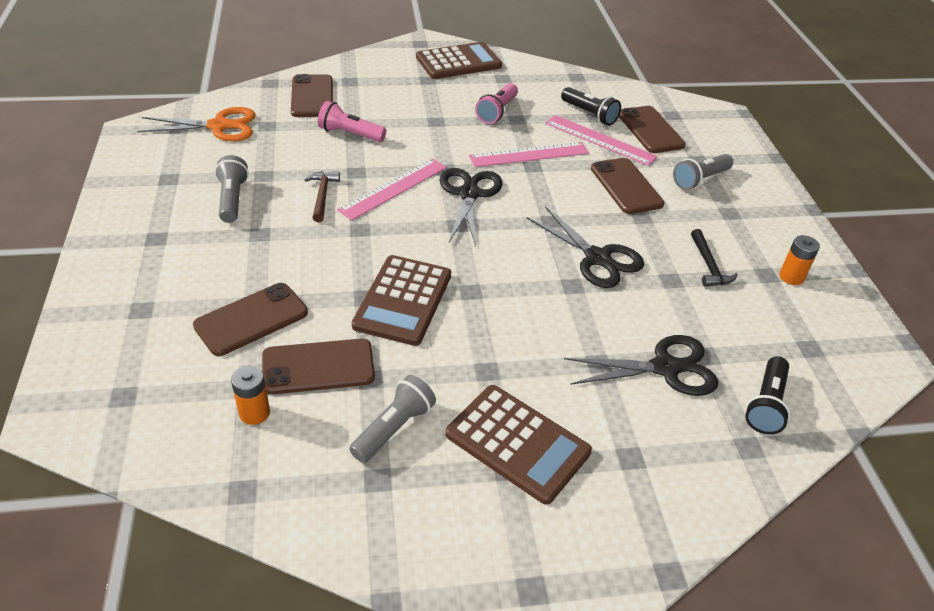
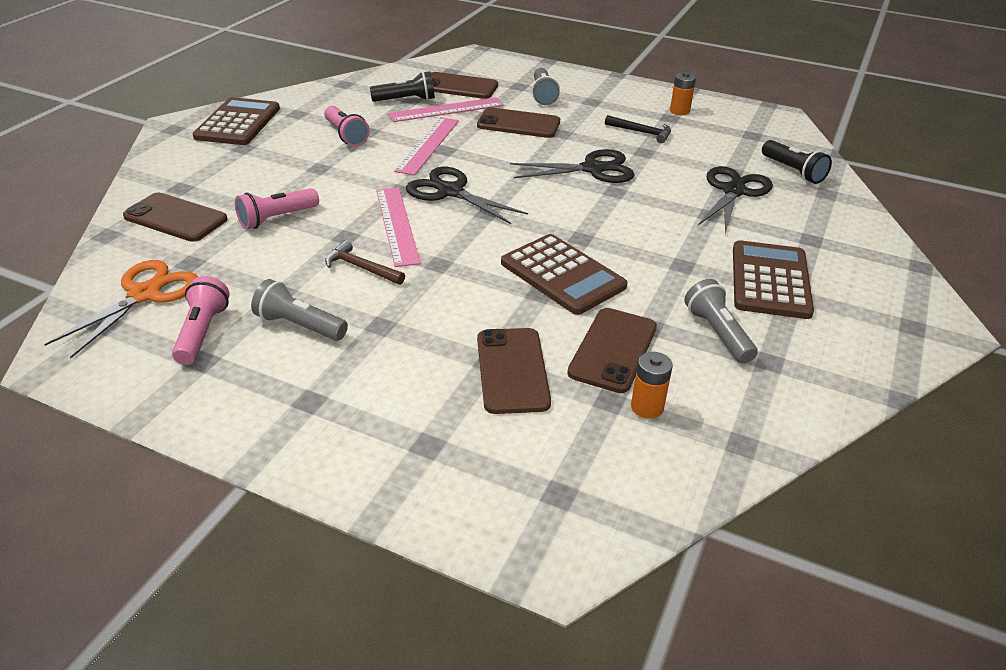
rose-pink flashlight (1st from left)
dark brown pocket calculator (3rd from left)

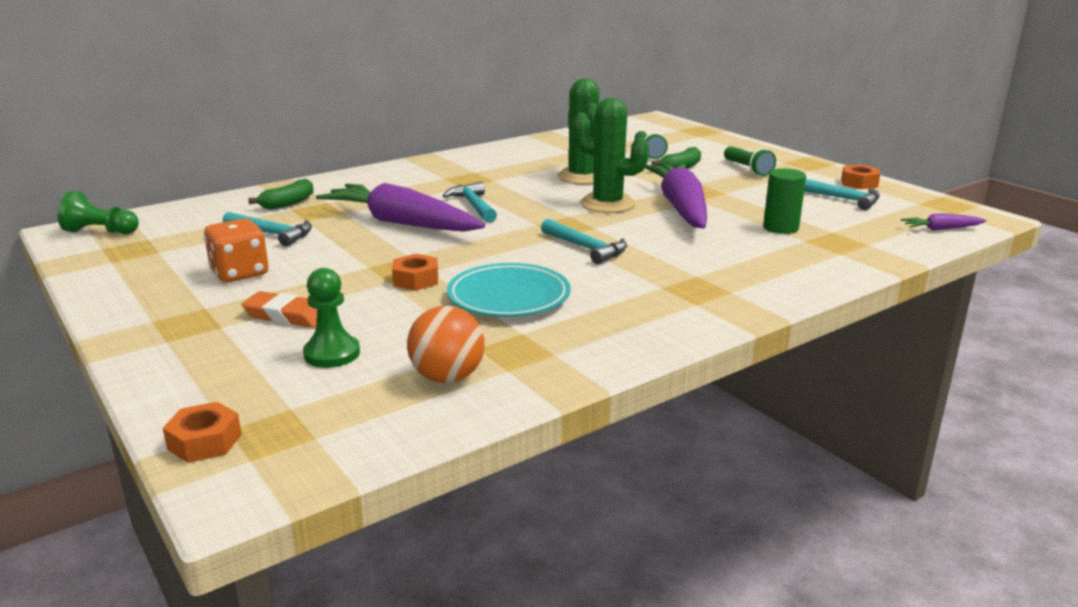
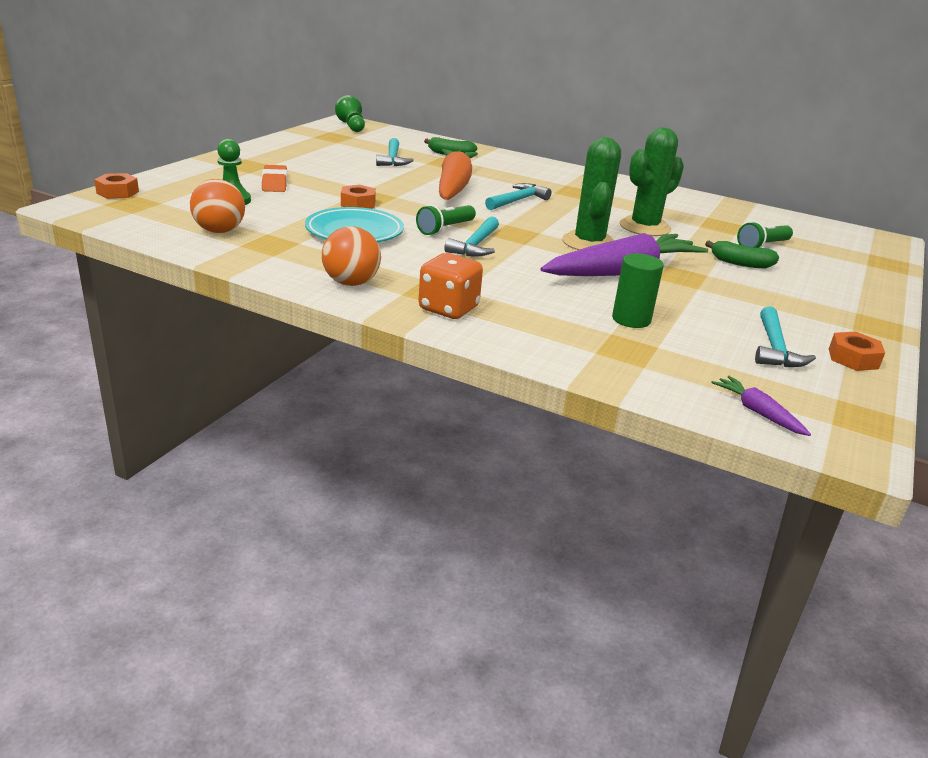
bright orange ball (2nd from left)
leaf-green flashlight (1st from left)
bright orange dice
bright orange root vegetable

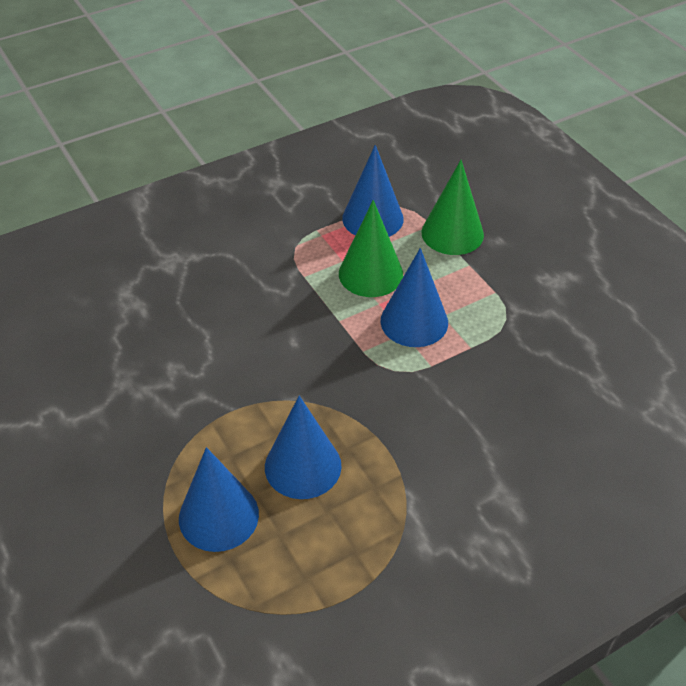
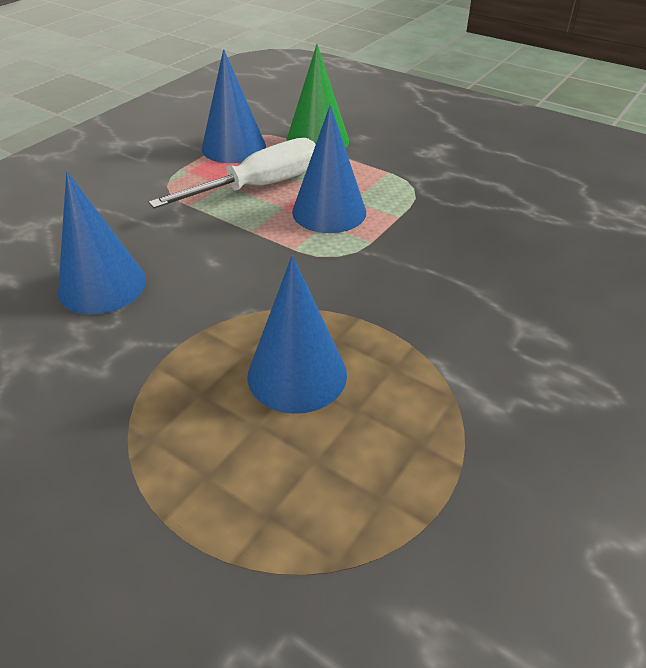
blue cone (1st from left)
white flat screwdriver

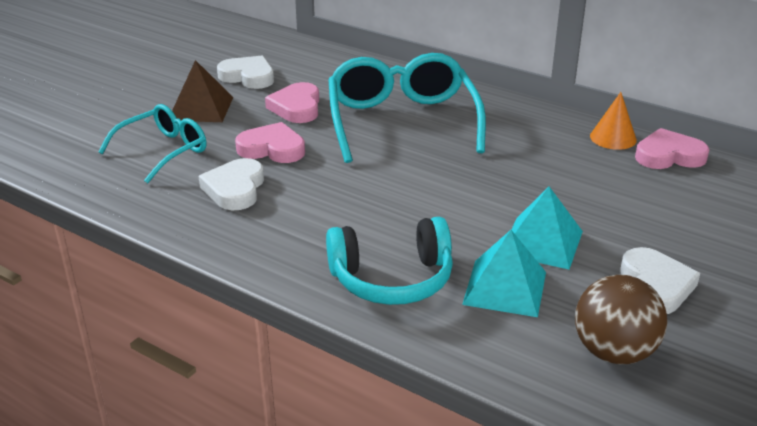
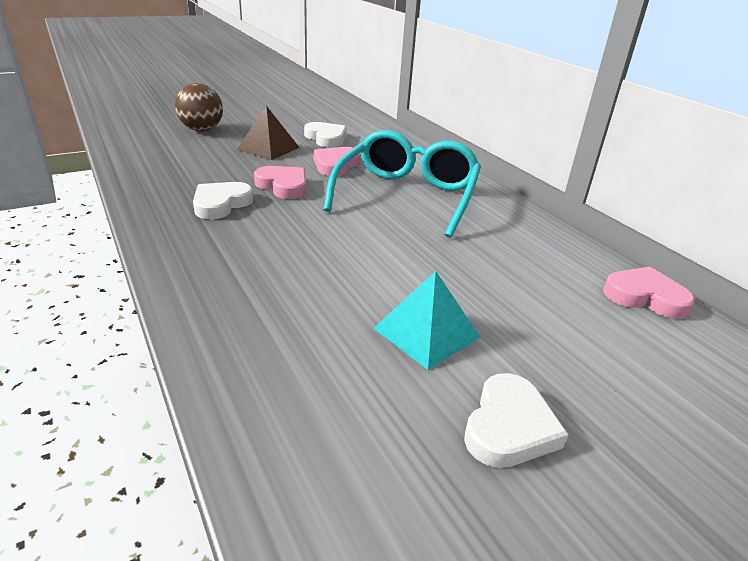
dark brown ball
teal glasses (1st from left in the first image)
teal headphones
teal pyramid shape (1st from left in the first image)
bright orange cone

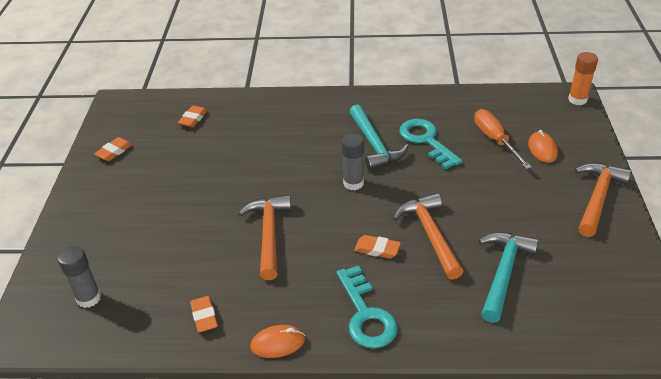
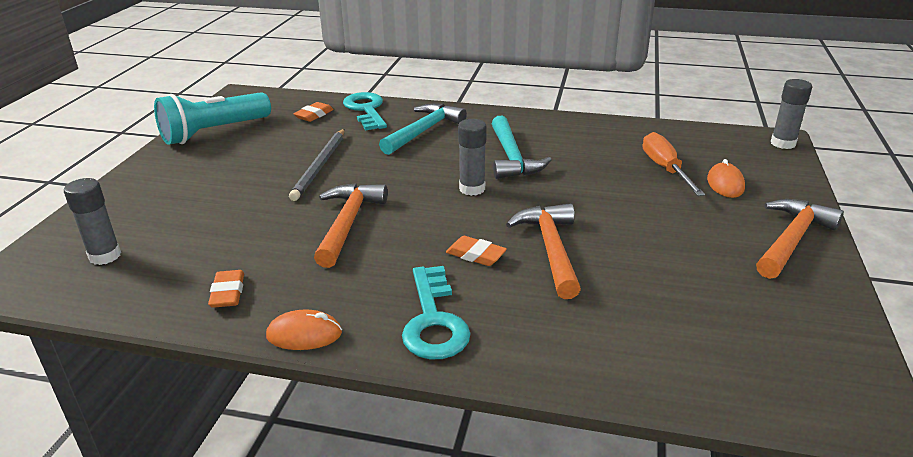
teal flashlight
grey lead pencil
teal latchkey (1st from left)
teal carpenter's hammer (1st from left)
grey glue (3rd from left)

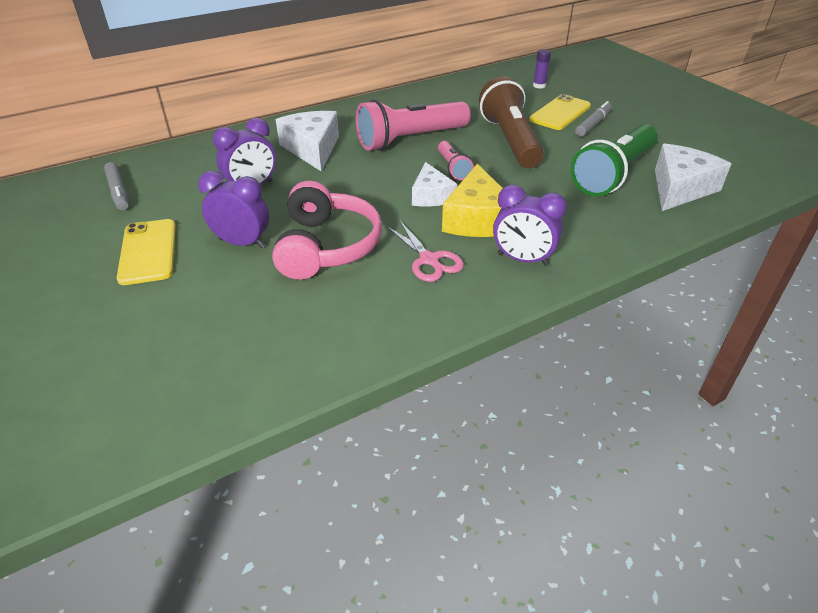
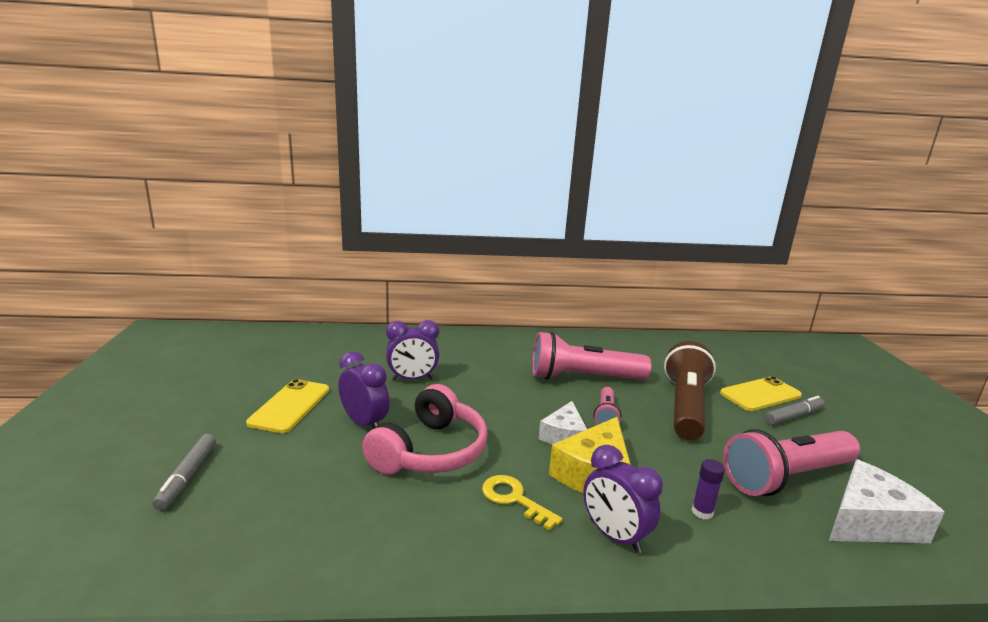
grey marker (1st from left)
golden latchkey
royal purple glue
rose-pink flashlight (3rd from left)
white cheese (1st from left in the first image)

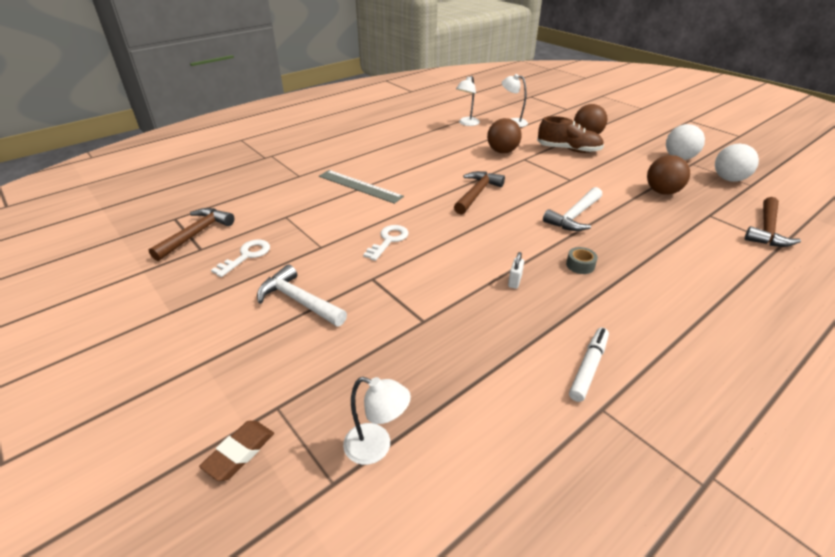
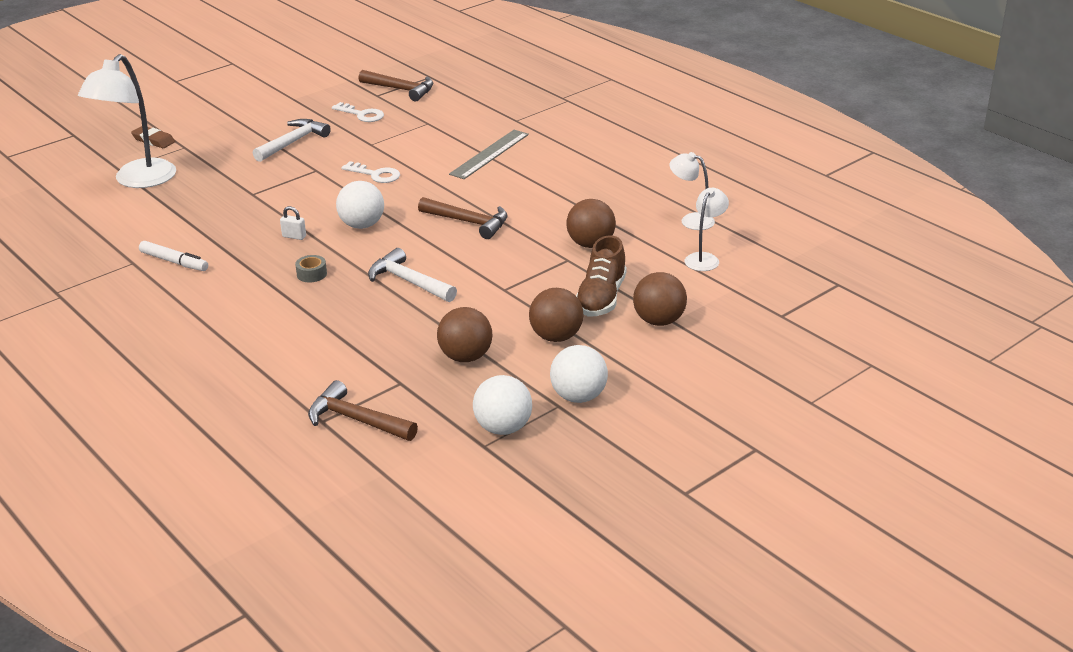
white desk lamp (1st from left)
white ball (1st from left)
dark brown ball (2nd from left)

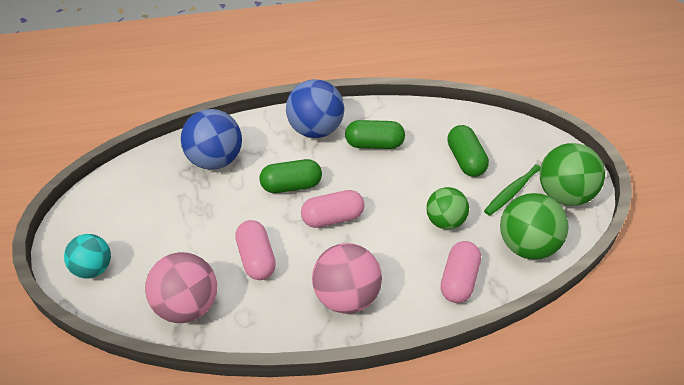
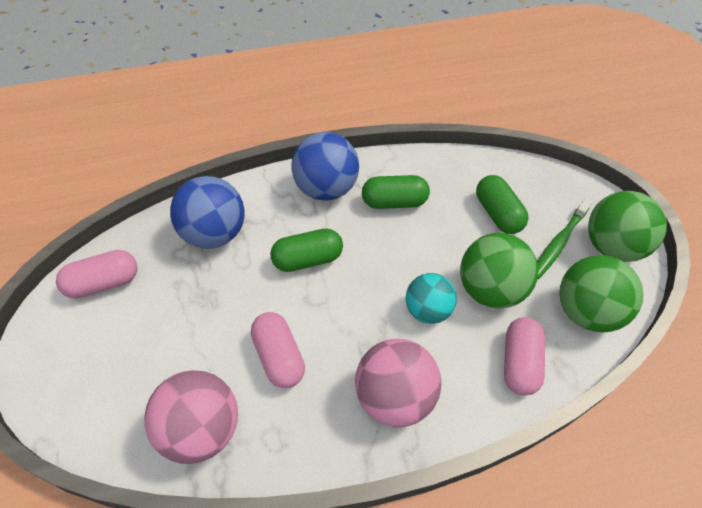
rose-pink pill (1st from left)
teal ball
leaf-green ball (1st from left)

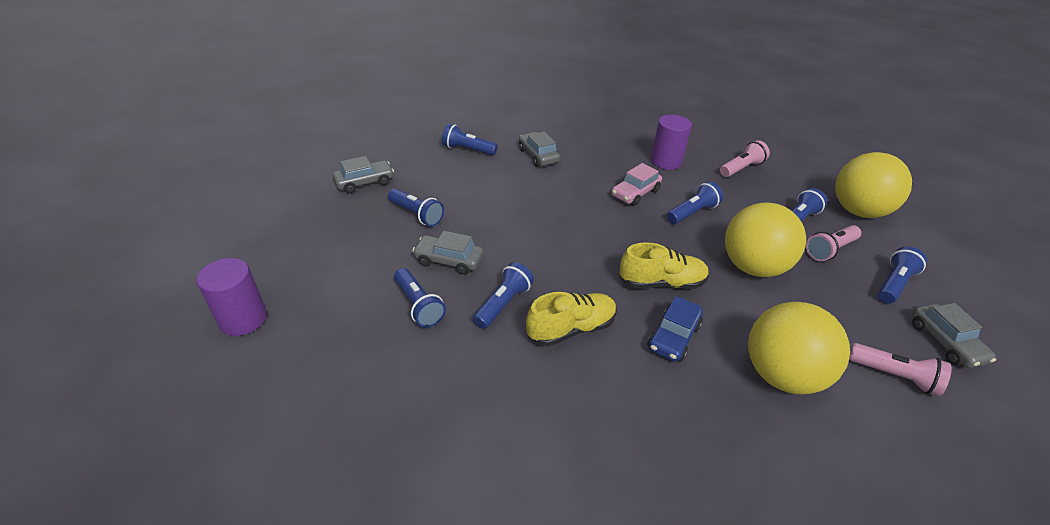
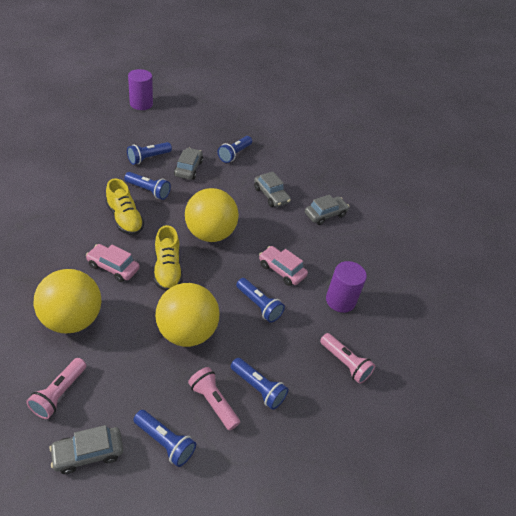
rose-pink automobile (1st from left)
golden ball (3rd from left)
grey automobile (3rd from left)
blue flashlight (3rd from left in the first image)

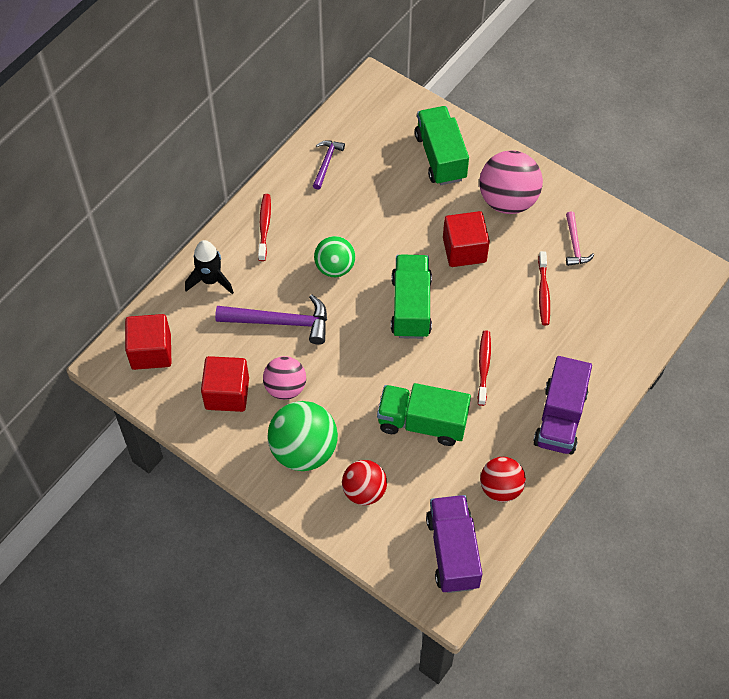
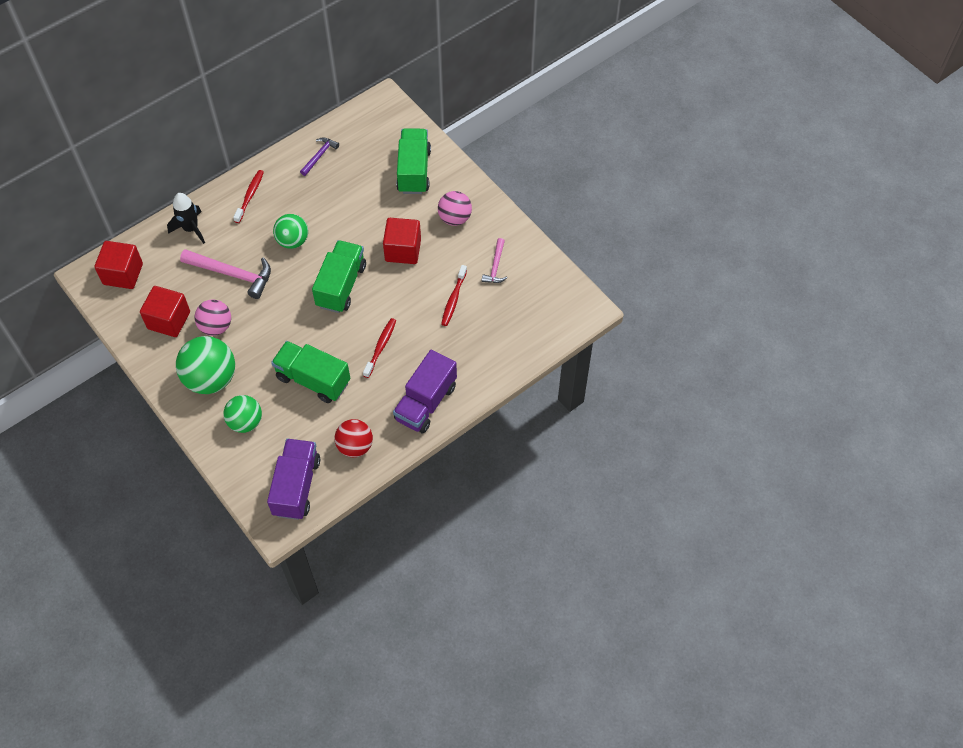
rose-pink carpenter's hammer (1st from left)
leaf-green ball (2nd from left)
rose-pink ball (2nd from left)

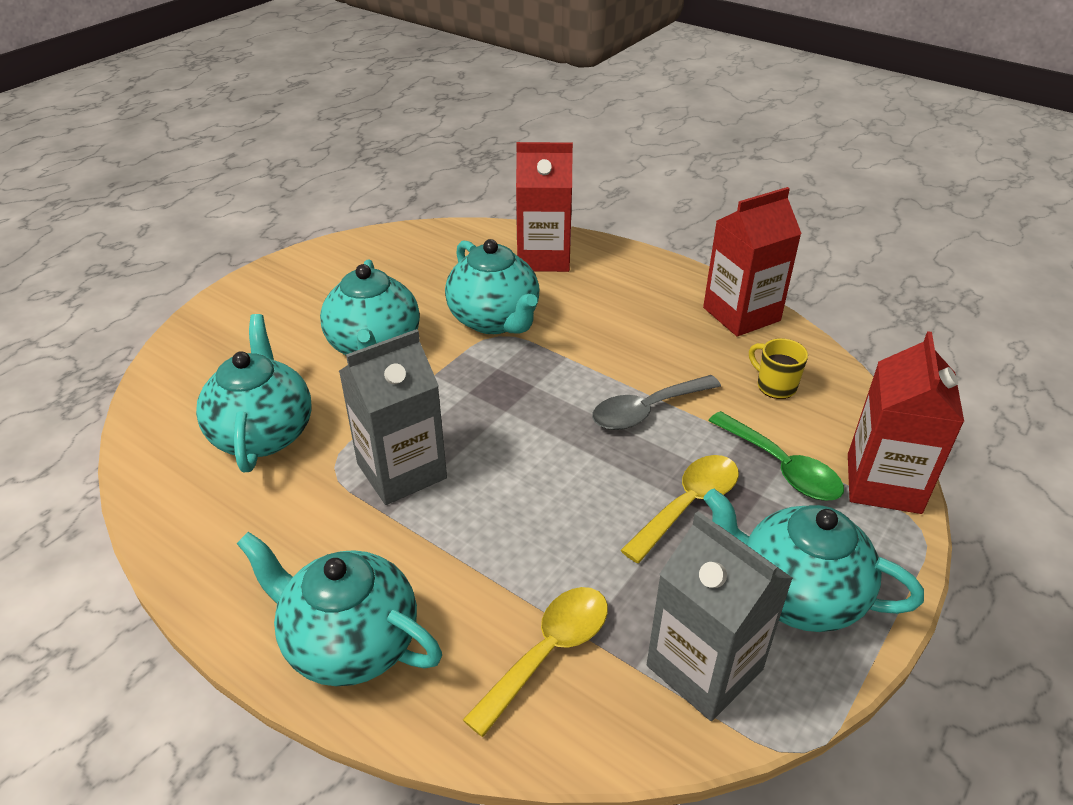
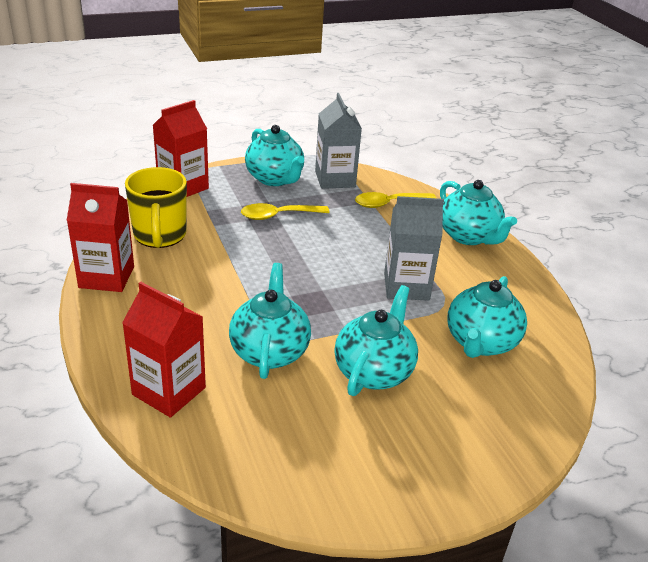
golden tea mug
grey spoon
leaf-green spoon

